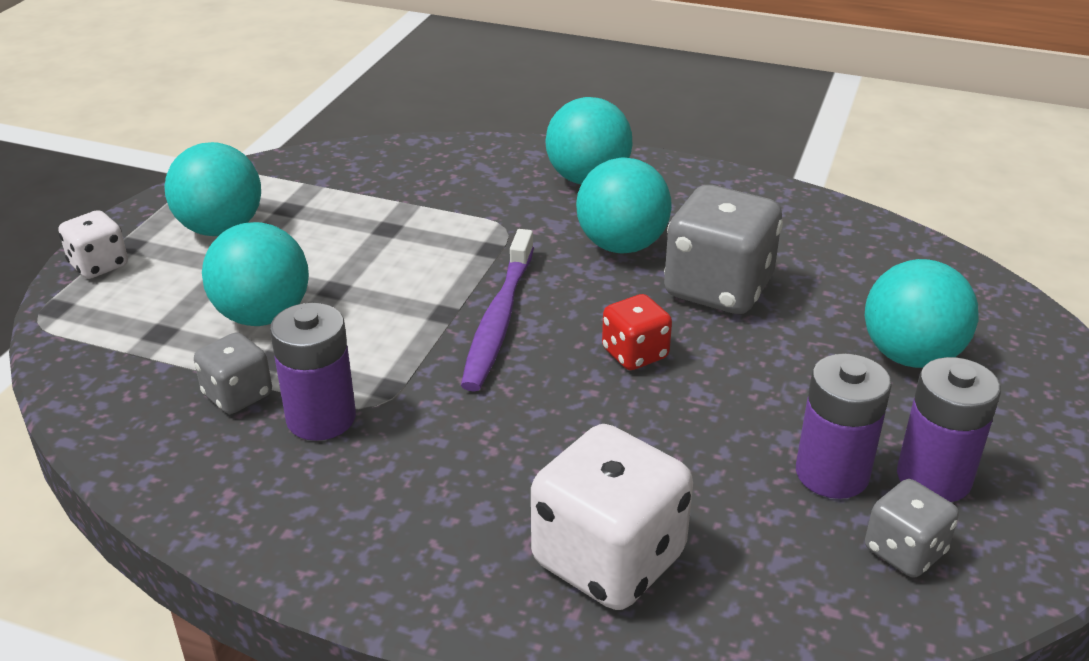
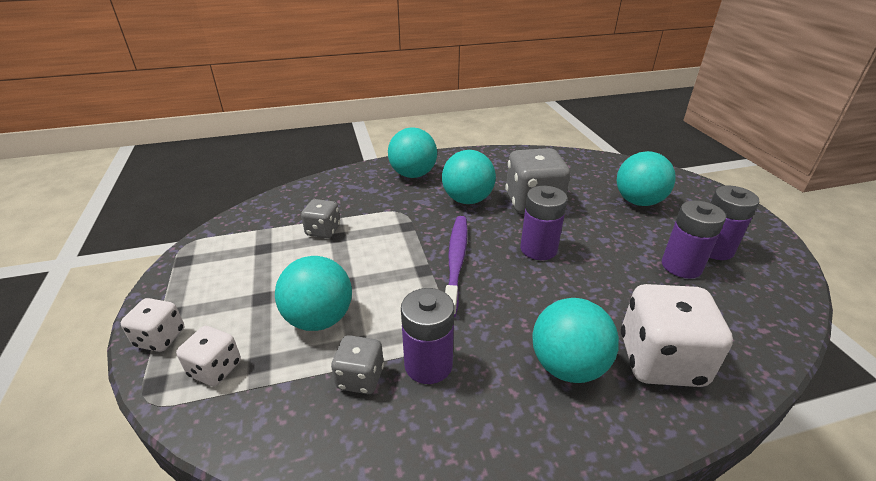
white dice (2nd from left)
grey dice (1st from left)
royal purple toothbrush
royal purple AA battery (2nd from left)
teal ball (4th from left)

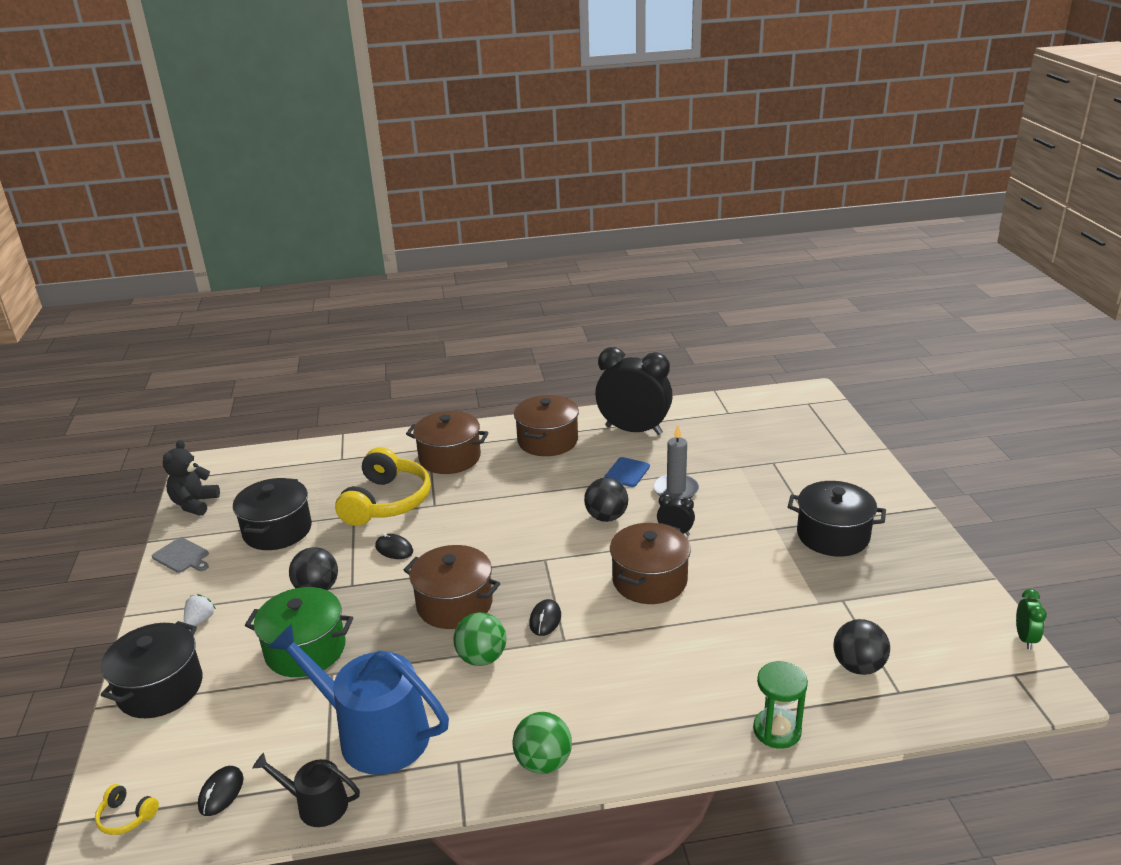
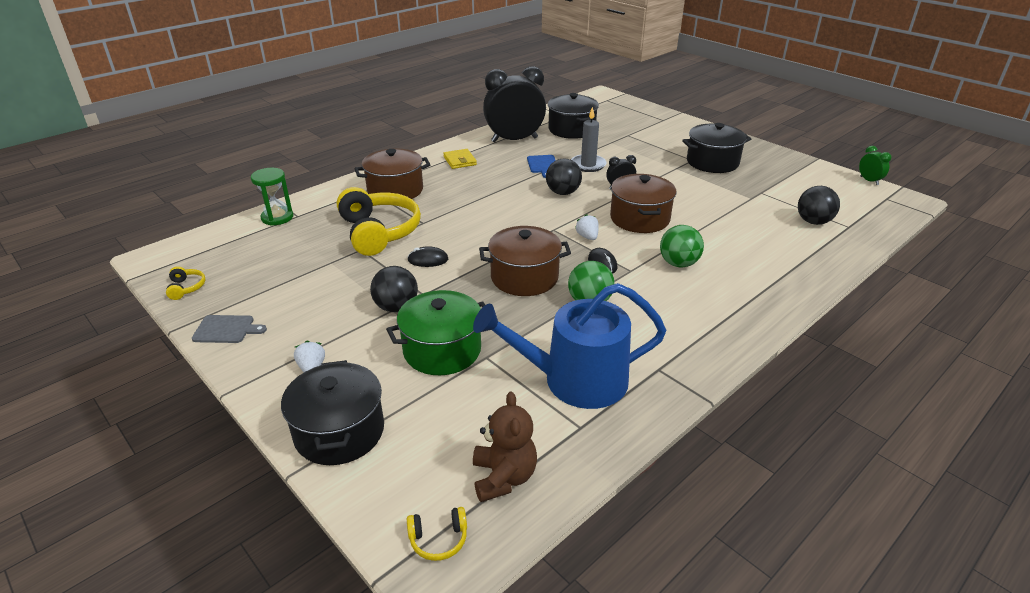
golden headphones (1st from left)
leaf-green sand timer
golden billfold
dark brown teddy
jet-black cooking pot (2nd from left)
white toy strawberry (2nd from left)
leaf-green ball (2nd from left)
jet-black sprinkling can

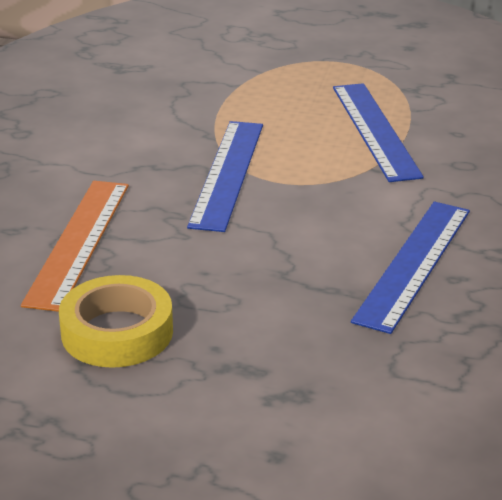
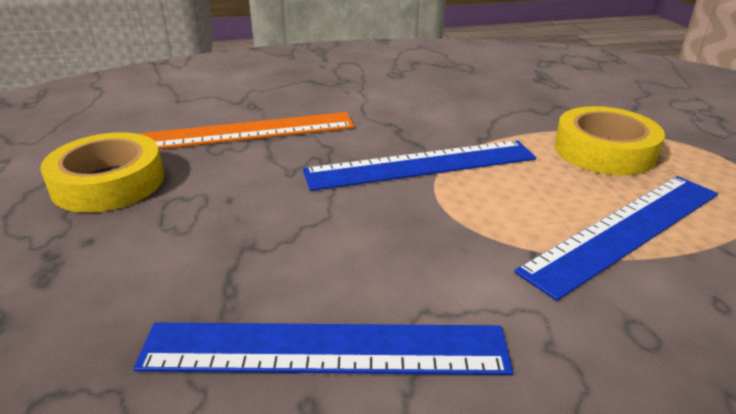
golden sticky tape (2nd from left)

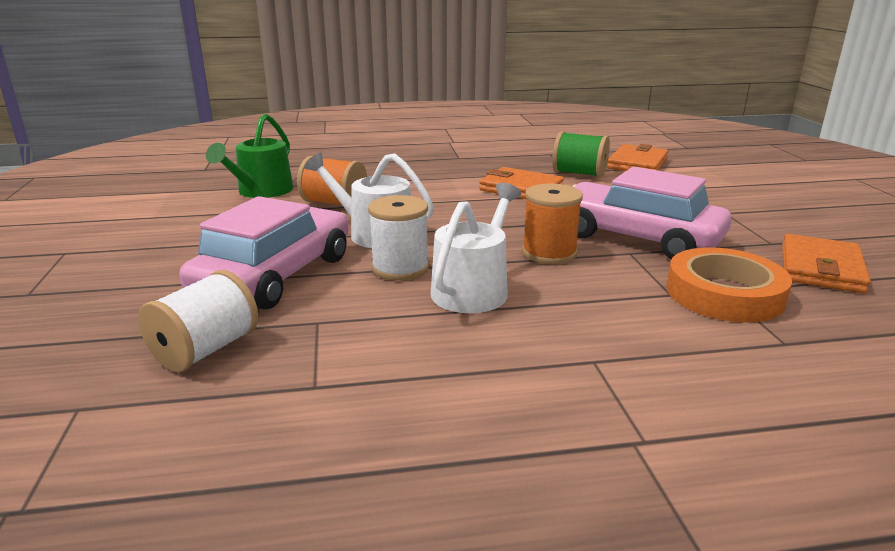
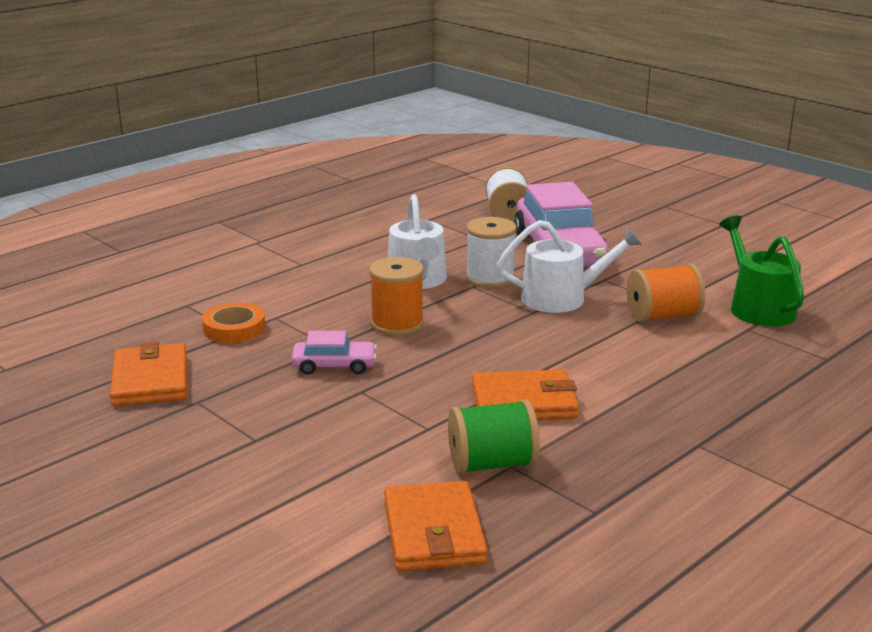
bright orange sticky tape
rose-pink automobile (1st from left)

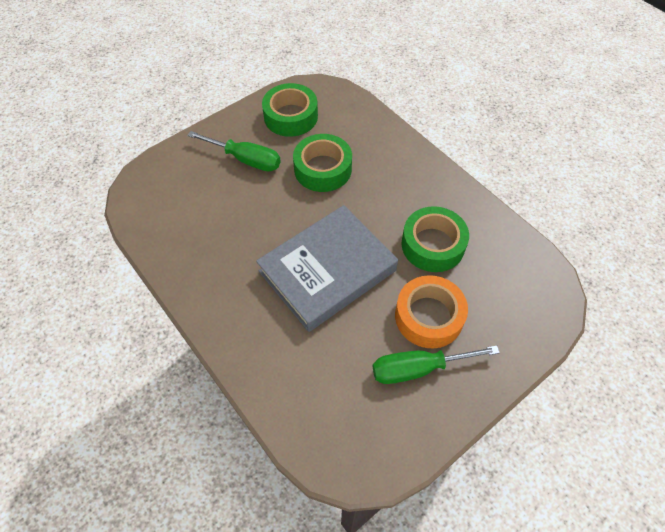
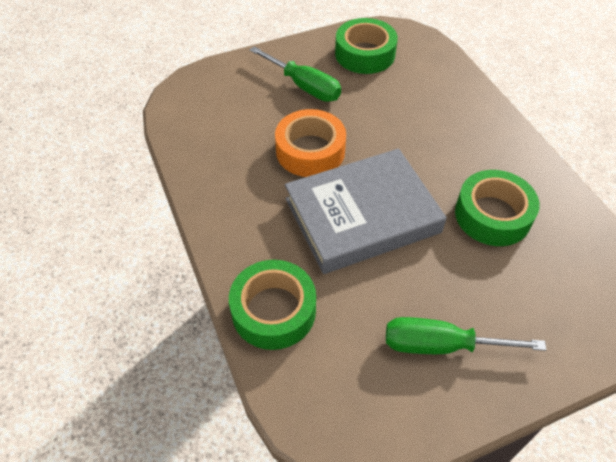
leaf-green sticky tape (1st from left)
bright orange sticky tape

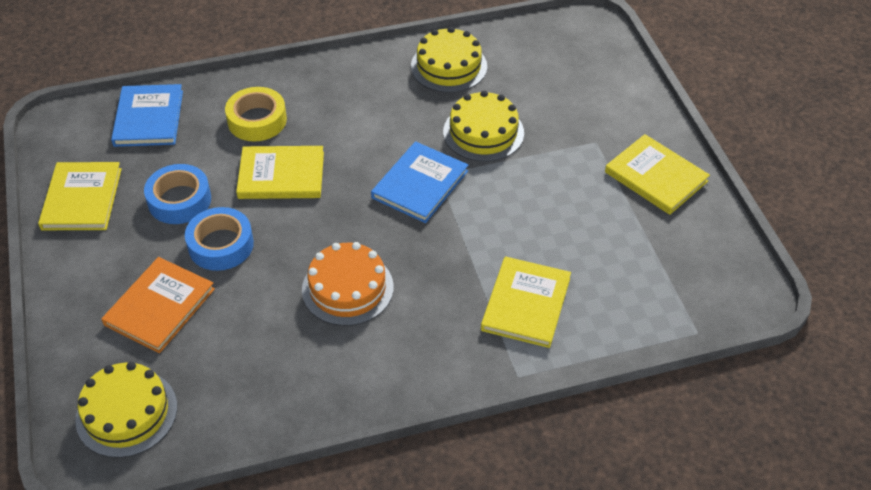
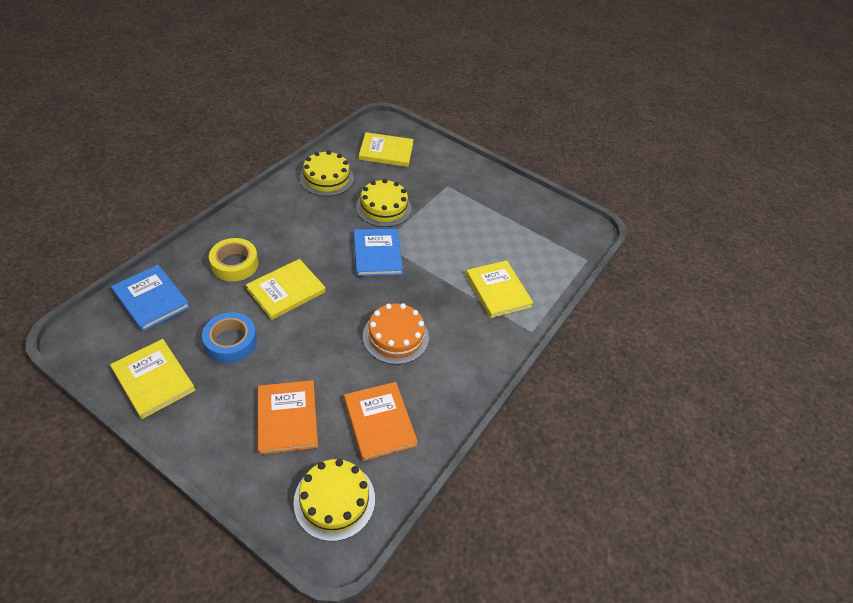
bright orange hardback (2nd from left)
golden hardback (3rd from left)
blue sticky tape (2nd from left in the first image)

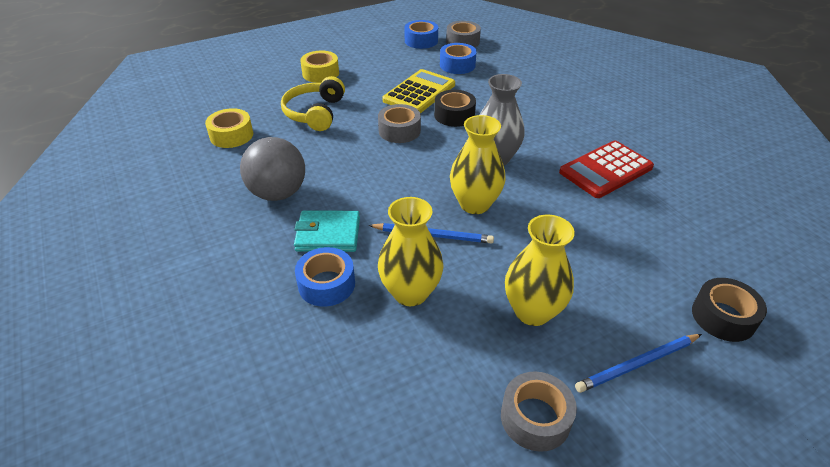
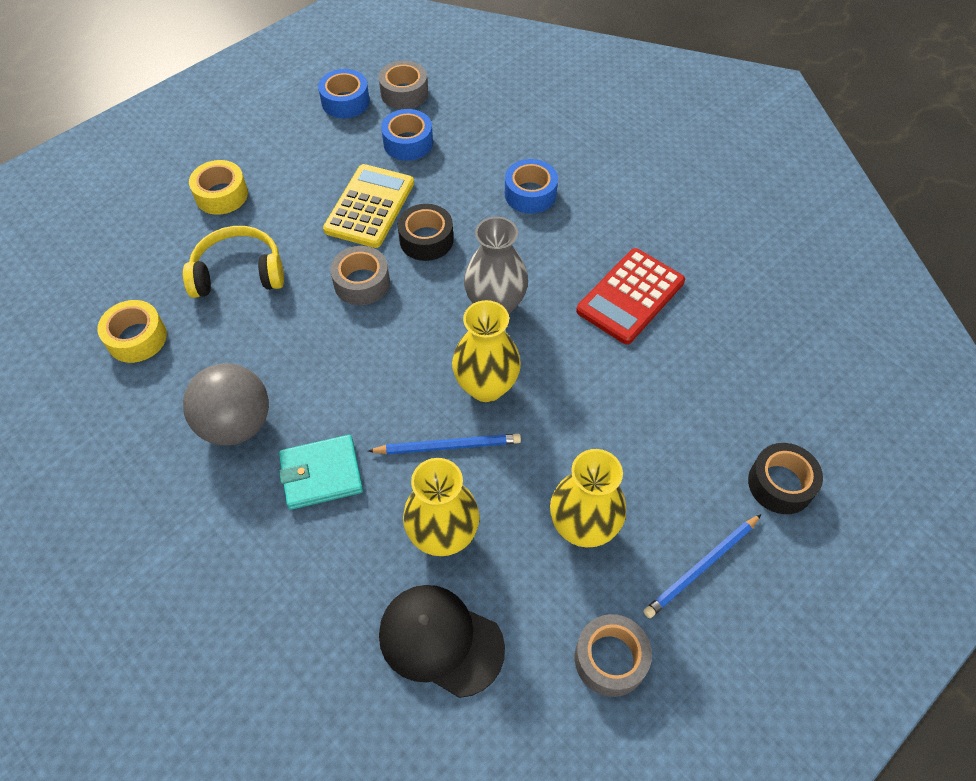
golden headphones
jet-black peaked cap
blue sticky tape (3rd from left)

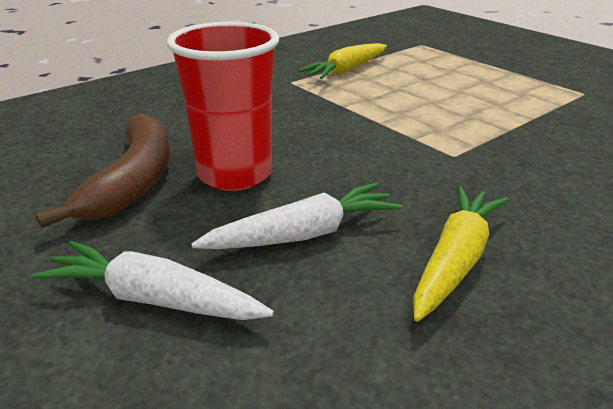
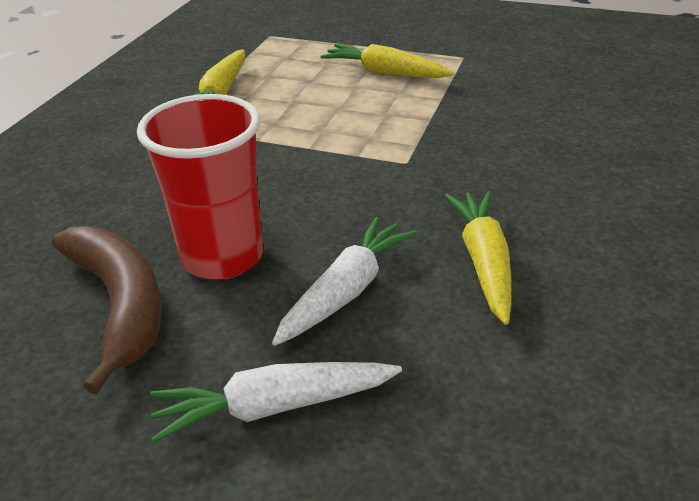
golden root vegetable (2nd from left)

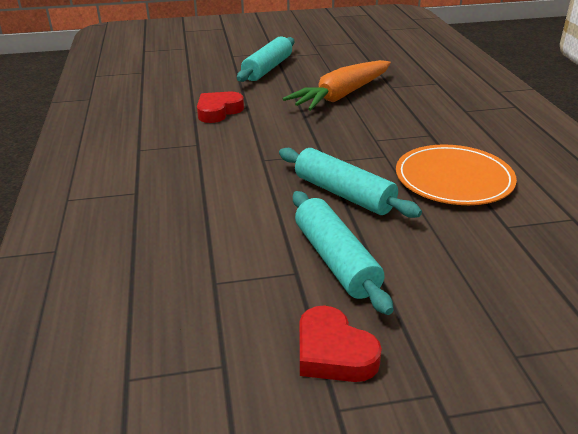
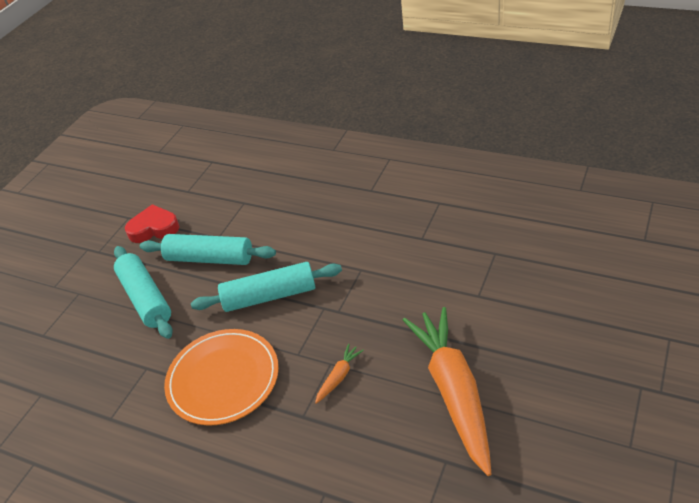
teal dough roller (1st from left)
bright orange root vegetable (1st from left)
red heart shape (1st from left in the first image)

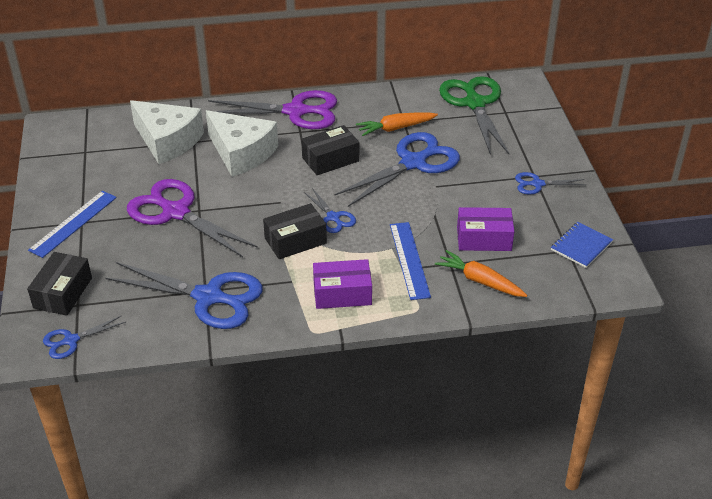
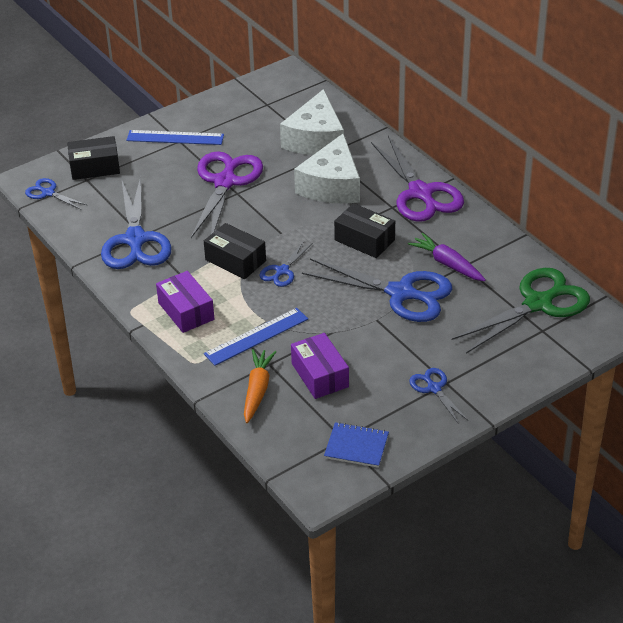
royal purple root vegetable

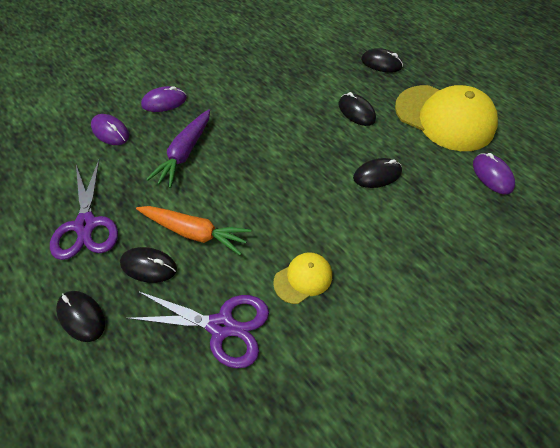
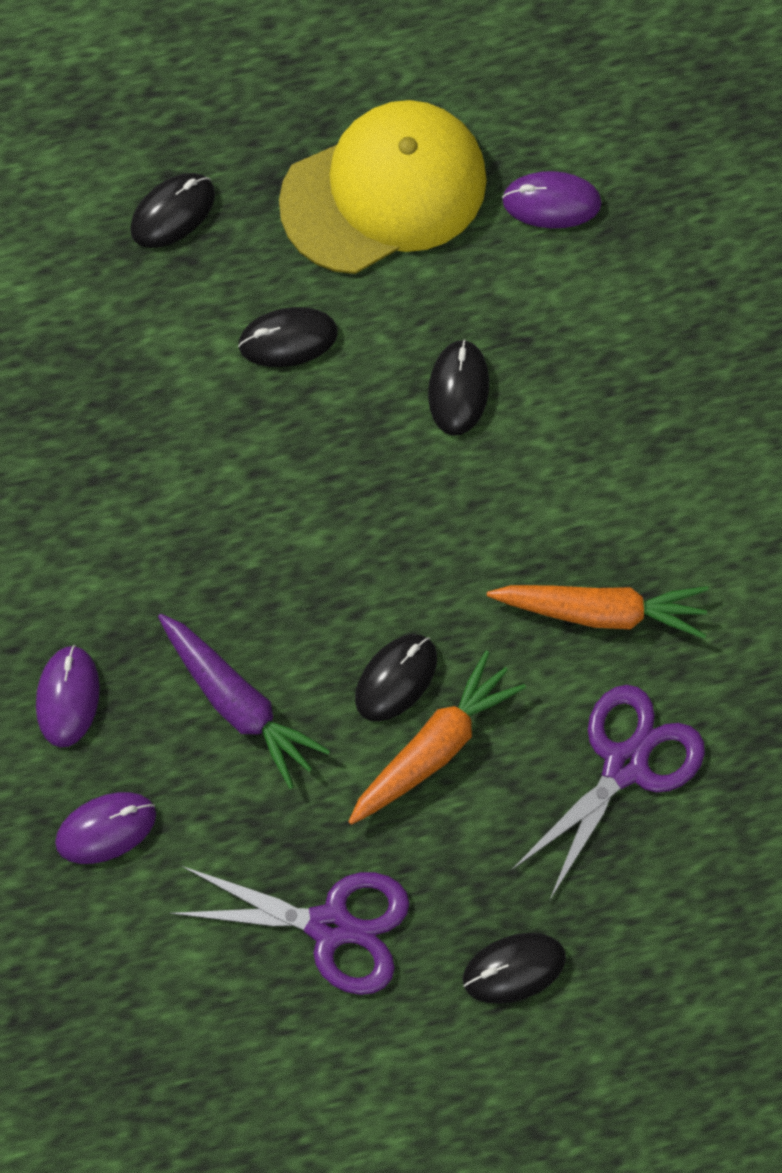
jet-black PC mouse (3rd from left)
bright orange root vegetable (2nd from left)

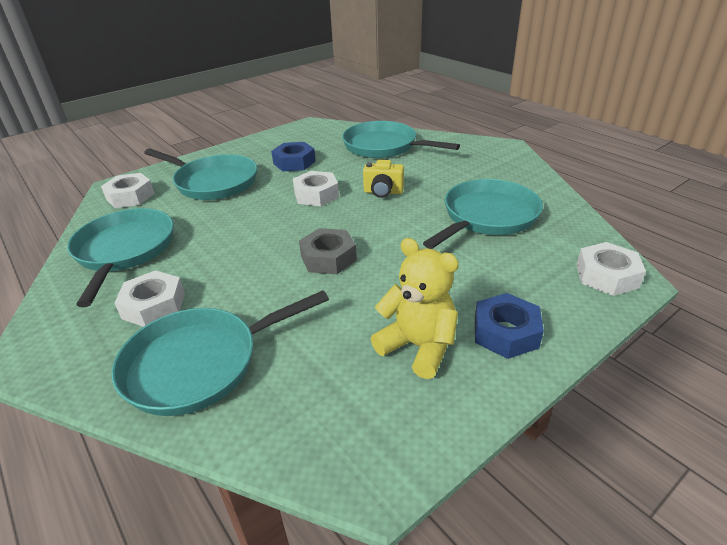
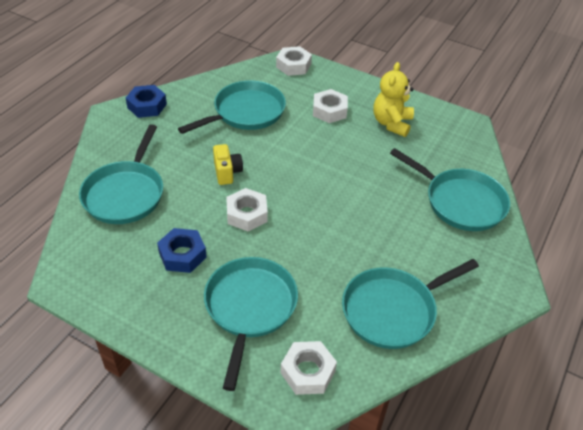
blue hexagon nut (1st from left)
teal pan (2nd from left)
white hexagon nut (4th from left)
grey hexagon nut

